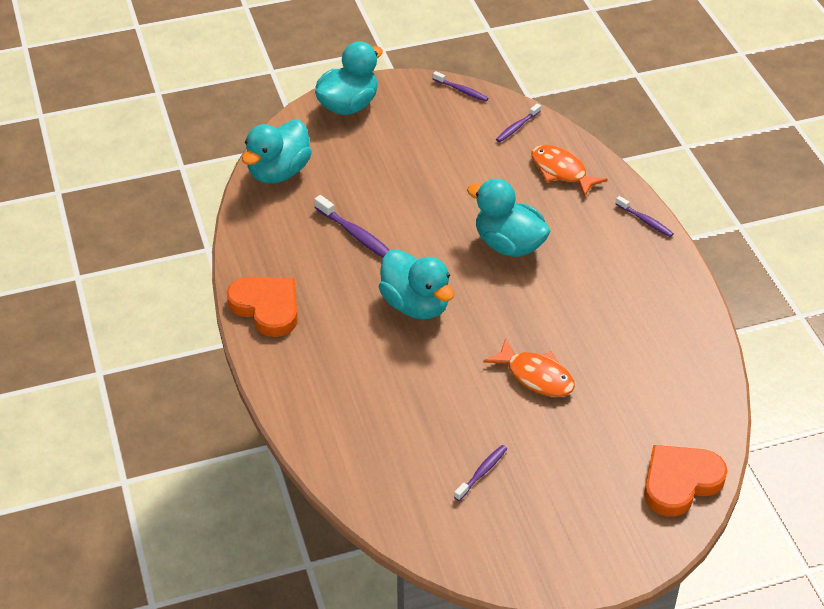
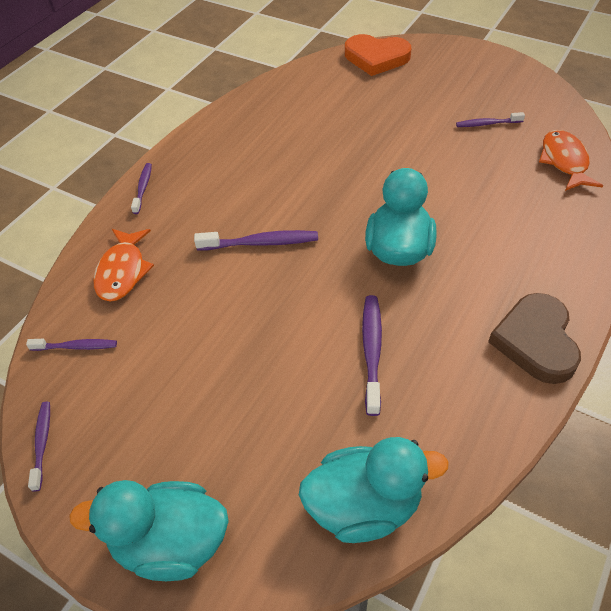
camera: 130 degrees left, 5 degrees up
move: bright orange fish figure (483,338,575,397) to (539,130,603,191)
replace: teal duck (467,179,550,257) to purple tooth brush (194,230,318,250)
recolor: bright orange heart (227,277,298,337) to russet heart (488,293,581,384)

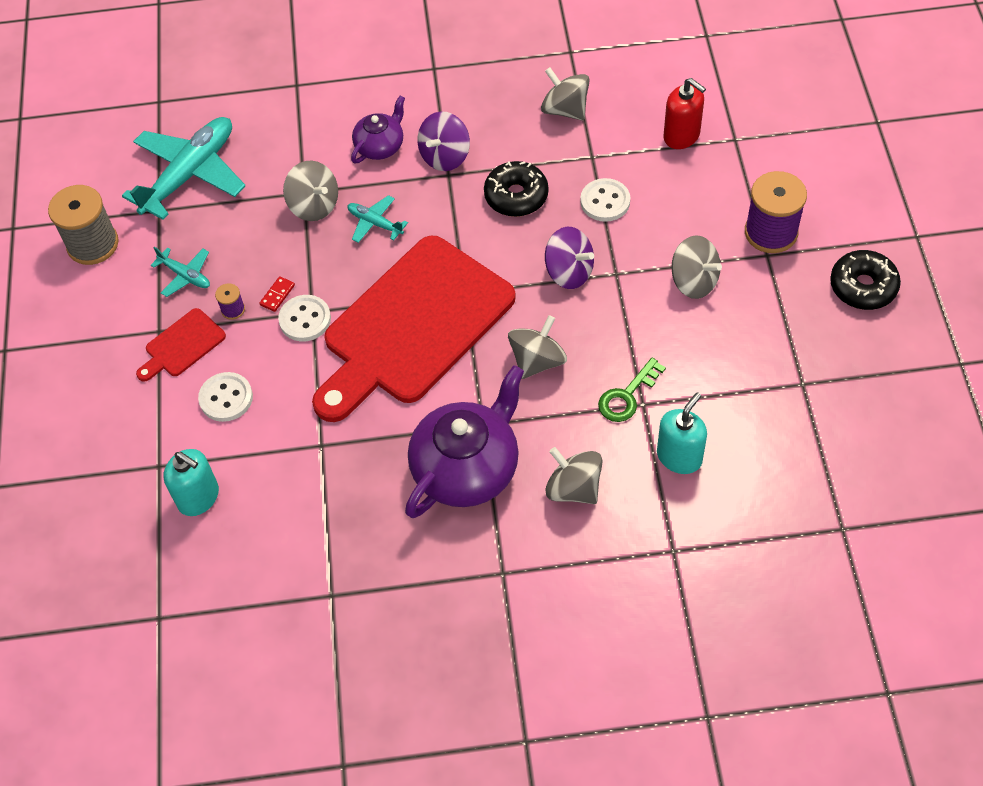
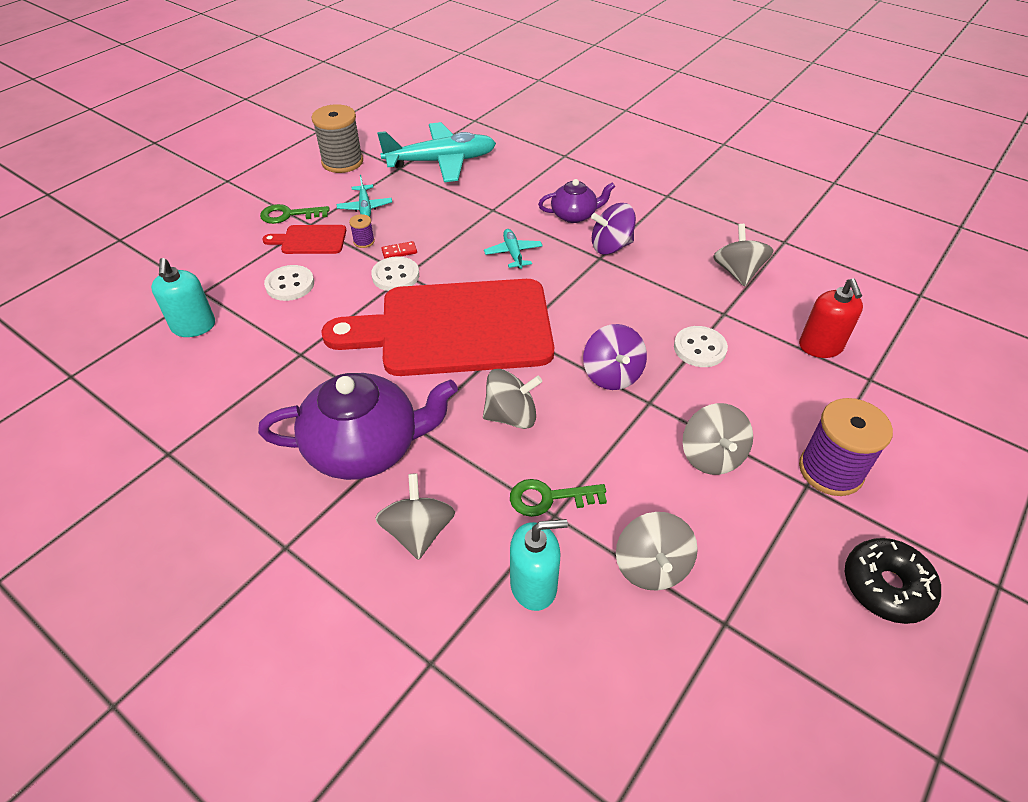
camera: 40 degrees right, 10 degrees down
delete: ebony glazed donut (484,161,548,217)
insert: green key (260,204,329,224)
move: gray spinning top (283,161,338,221) to (616,512,698,590)

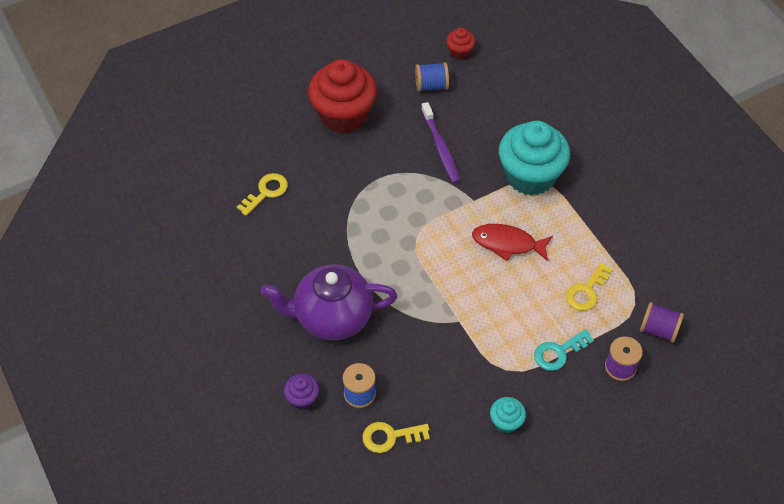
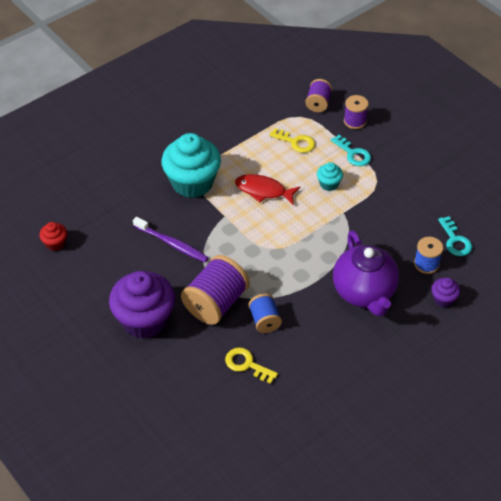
camera: 100 degrees left, 5 degrees down
insert: purple spool (181,255,250,325)
move: cobalt spool (415,62,449,92) to (249,294,282,333); teal cupcake (490,397,526,434) to (317,162,343,191)
recolor: red cupcake (308,59,377,134) to purple cupcake (109,271,175,339); bright yellow key (362,422,430,453) to teal key (438,216,472,256)
rotate: purple tooth brush (421,102,460,183) = (133,217,209,262) 60 degrees clockwise; red fish figure (472,224,553,261) = (235,174,300,204) 105 degrees clockwise

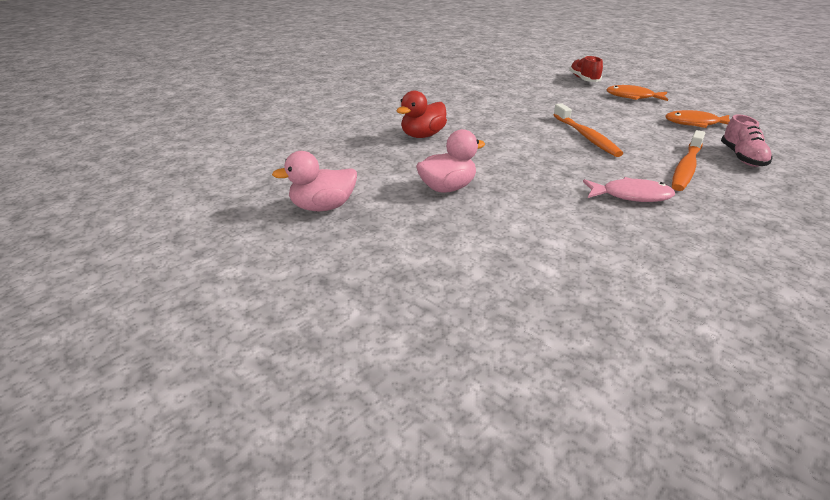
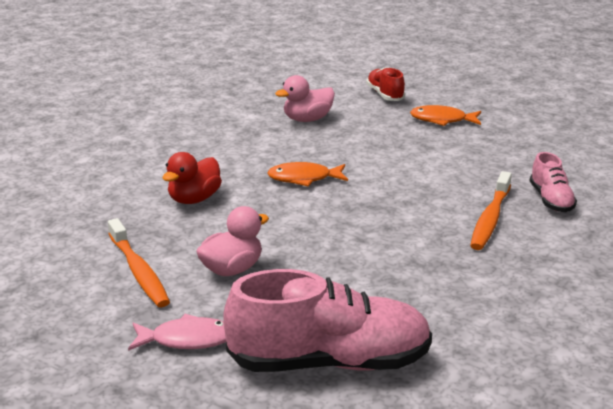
camera: 10 degrees left, 5 degrees down
insert: rosy shoe (223,269,432,372)
move: bright orange tooth brush (553,103,623,157) to (108,218,170,307); bright orange fish figure (665,110,730,128) to (267,162,348,187); rosy duck (272,151,357,211) to (275,75,335,122); rosy fish figure (583,177,675,202) to (128,314,226,351)

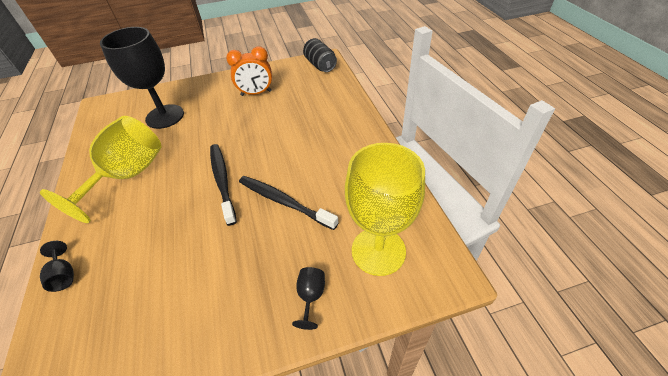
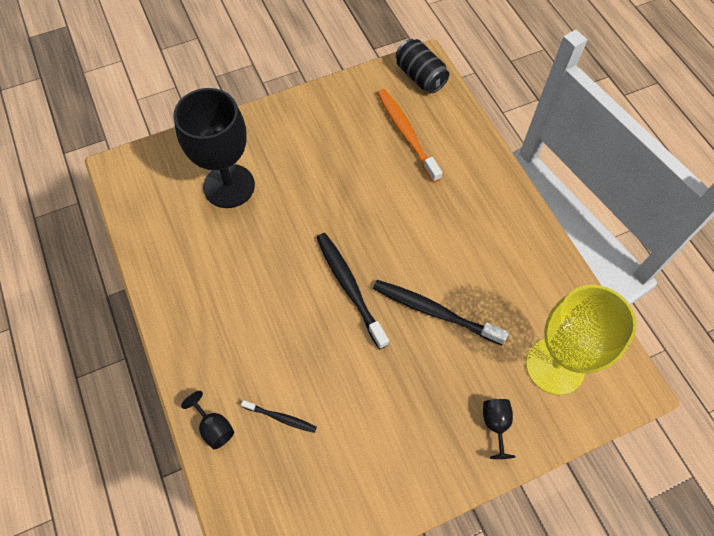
camera: 10 degrees left, 15 degrees up
delete: bright orange clock (226,46,272,96); bright yellow chalice (40,116,161,223)
insert: bright orange tooth brush (377,89,442,183); ebony tooth brush (241,400,317,433)

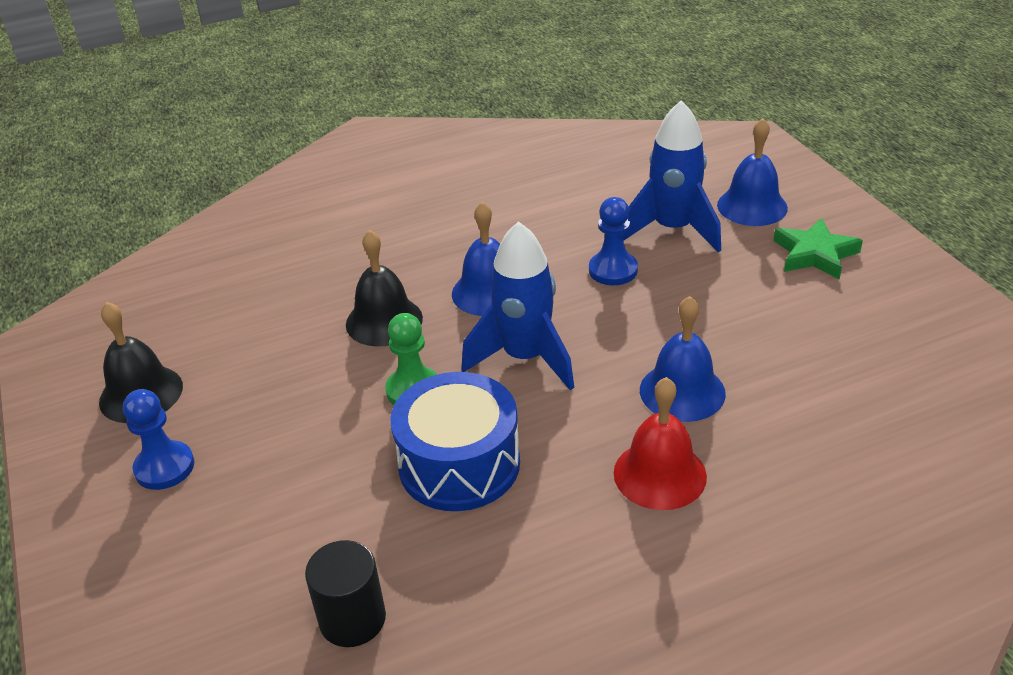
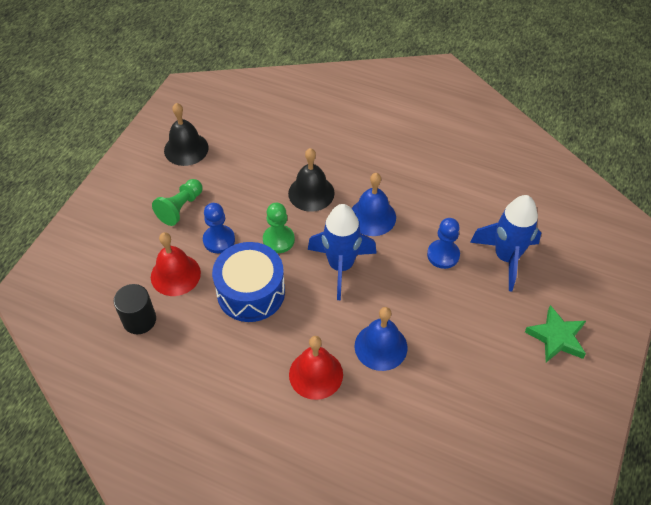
camera: 45 degrees right, 15 degrees up
delete: cobalt bell (717,118,788,226)
insert: green chess pawn (152,179,203,226); red bell (151,232,201,296)
move: cobalt chess pawn (123,389,194,490) to (203,203,235,253)

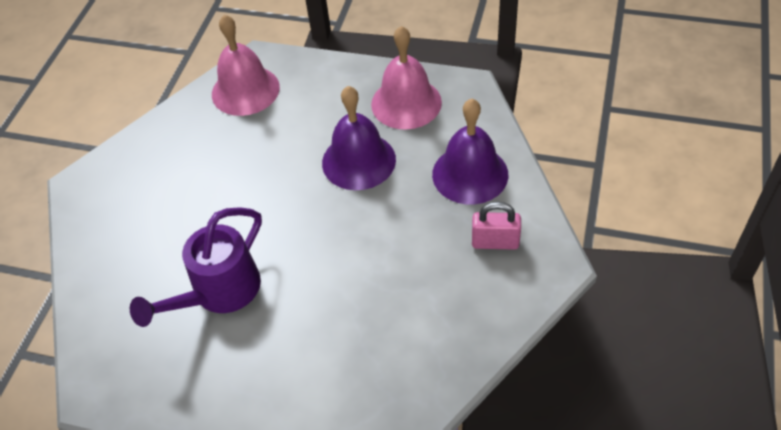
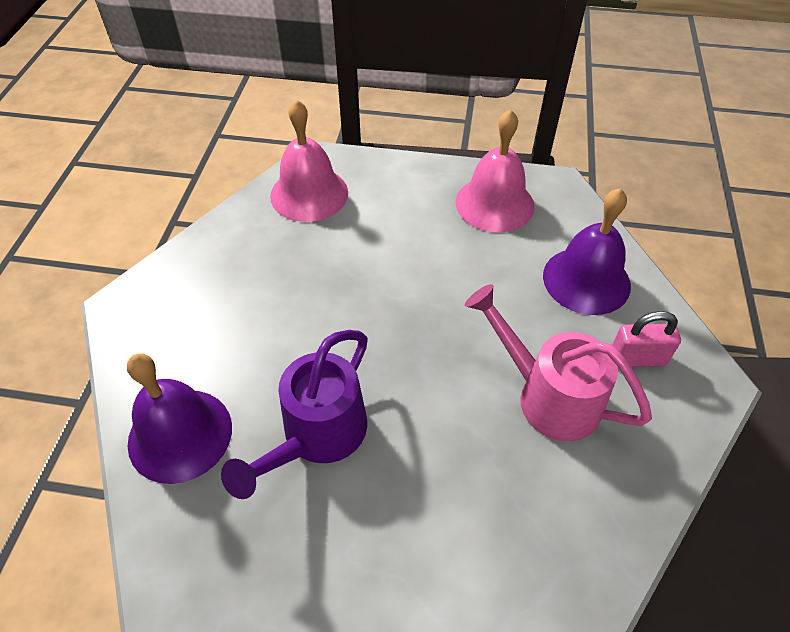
camera: 10 degrees left, 0 degrees up
insert: rosy watering pot (465,284,652,441)
move: purple bell (322,86,396,190) to (127,353,232,484)

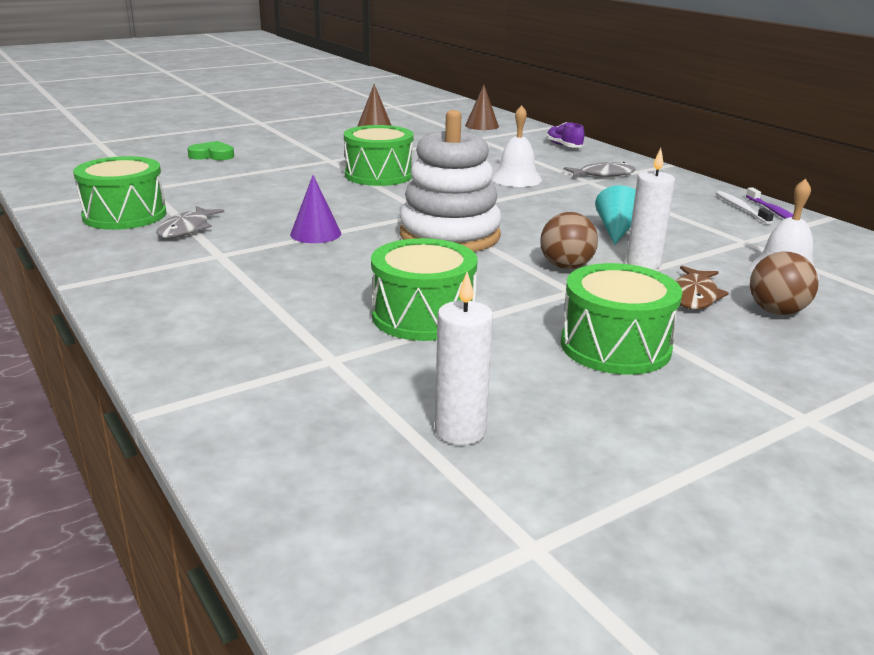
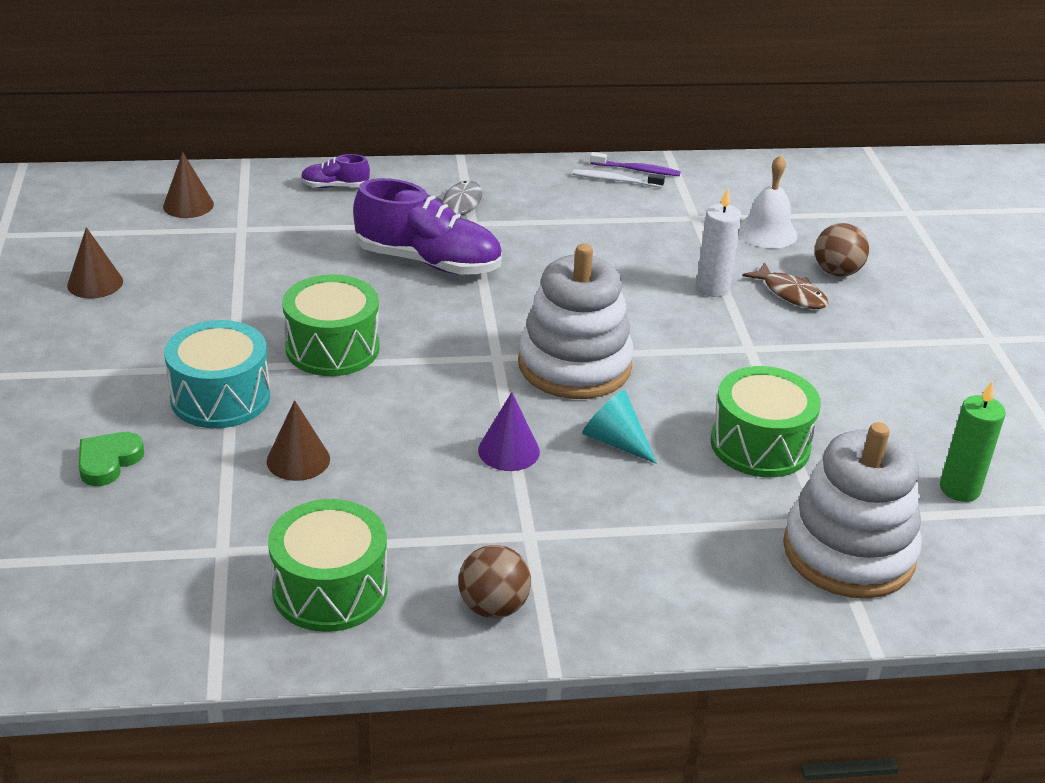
camera: 65 degrees left, 10 degrees up
delete: gray fish figure (156,206,224,238); green snare drum (561,263,682,375)
insert: teal snare drum (164,320,270,428); russet cone shape (267,400,330,481); snow-white stacking toy (783,422,922,598)
move: teal cone shape (595,185,636,245) to (582,390,657,464); russet play ball (540,212,598,269) to (458,545,531,618)
replace: snow-white bell (492,105,542,187) to purple shoe (353,178,502,275)
recolor: snow-white candle (435,272,493,445) to green candle (940,381,1005,502)

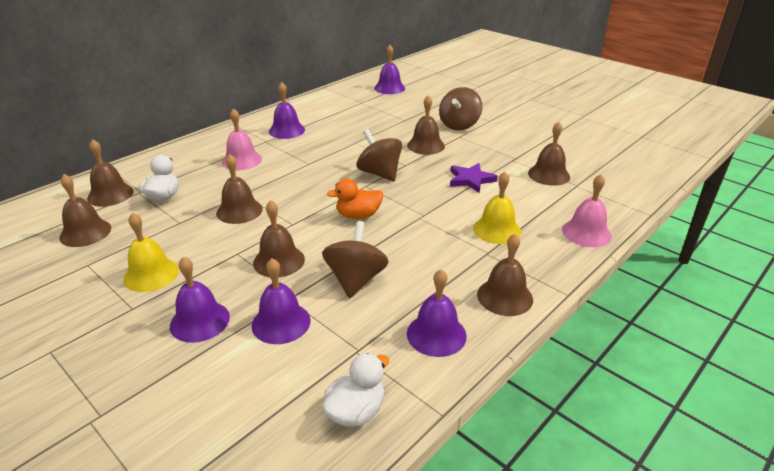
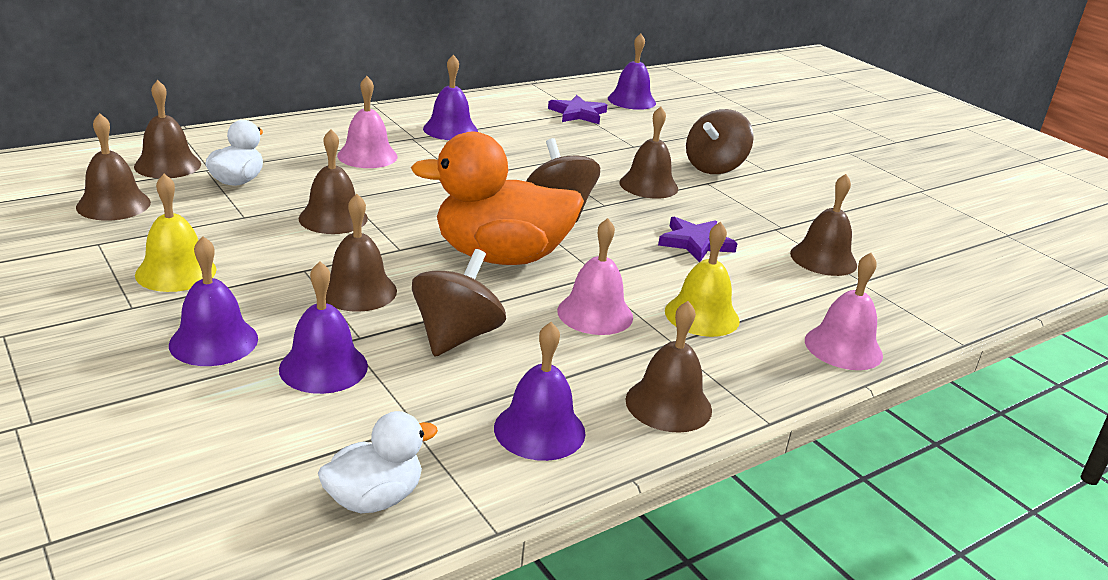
camera: 10 degrees right, 5 degrees down
insert: purple star shape (548,95,607,124); rosy bell (557,218,633,335)
resize: bright orange duck (327,179,383,219) = (411,132,584,265) x1.97

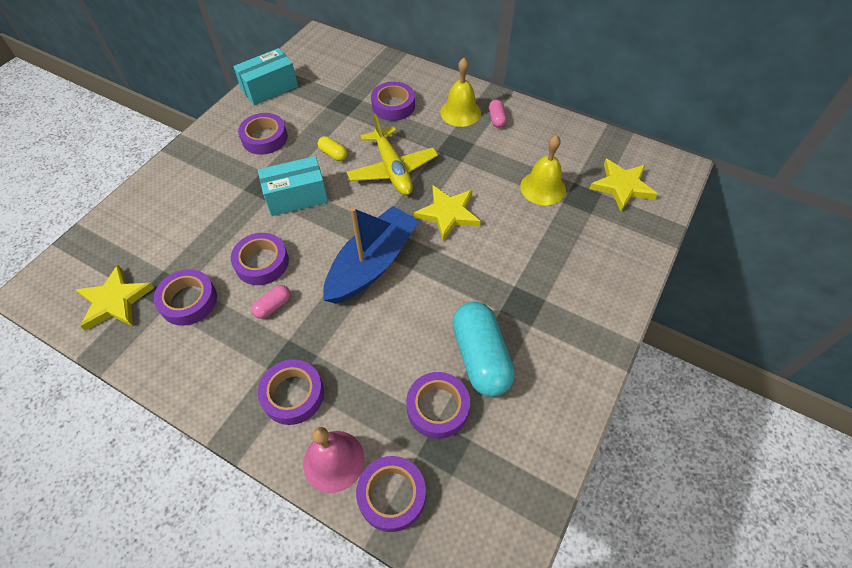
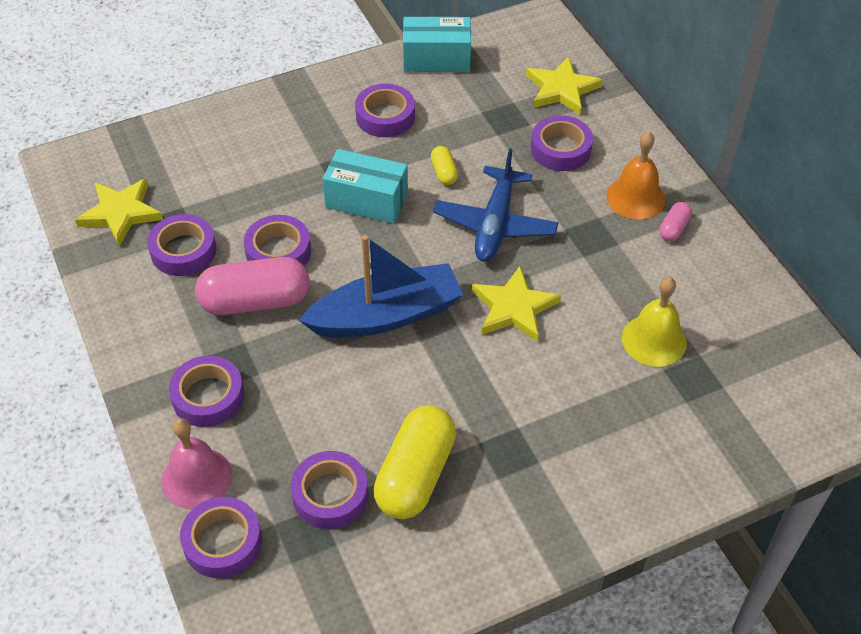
camera: 35 degrees right, 5 degrees down
move: bright yellow star shape (589,159,658,211) to (526,56,603,115)
recolor: bright yellow bell (440,58,481,127) to bright orange bell (606,132,665,219); bright yellow aeroplane (347,114,438,195) to cobalt aeroplane (433,148,558,262); teal capsule (452,302,515,397) to bright yellow capsule (373,405,456,519)
resize: rosy capsule (251,285,290,319) = (195,257,310,315) x2.19

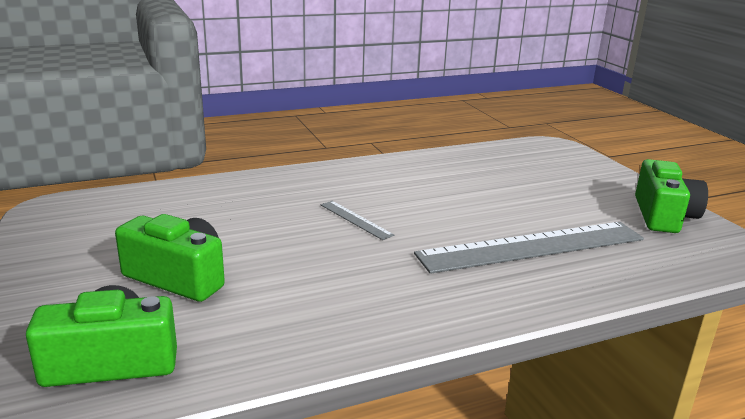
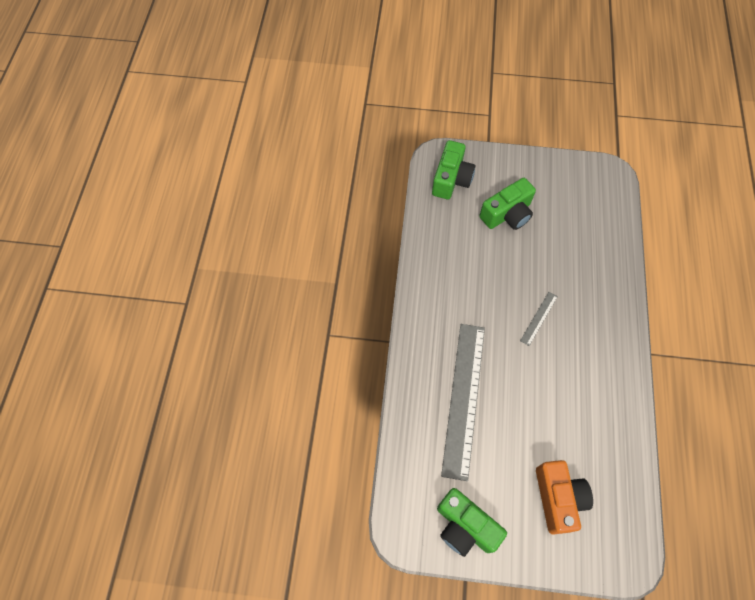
camera: 120 degrees right, 40 degrees up
insert: bright orange photo camera (536,460,593,535)
rotate: gray straightedge (321,201,394,240) = (520,292,558,346) 45 degrees counterclockwise

